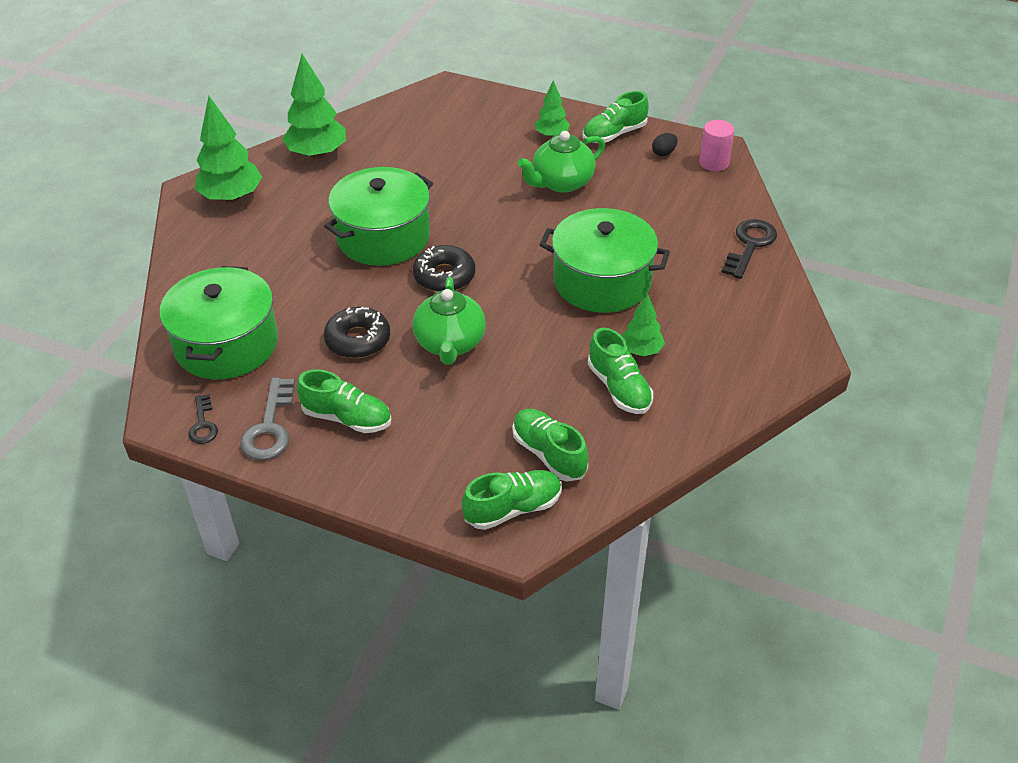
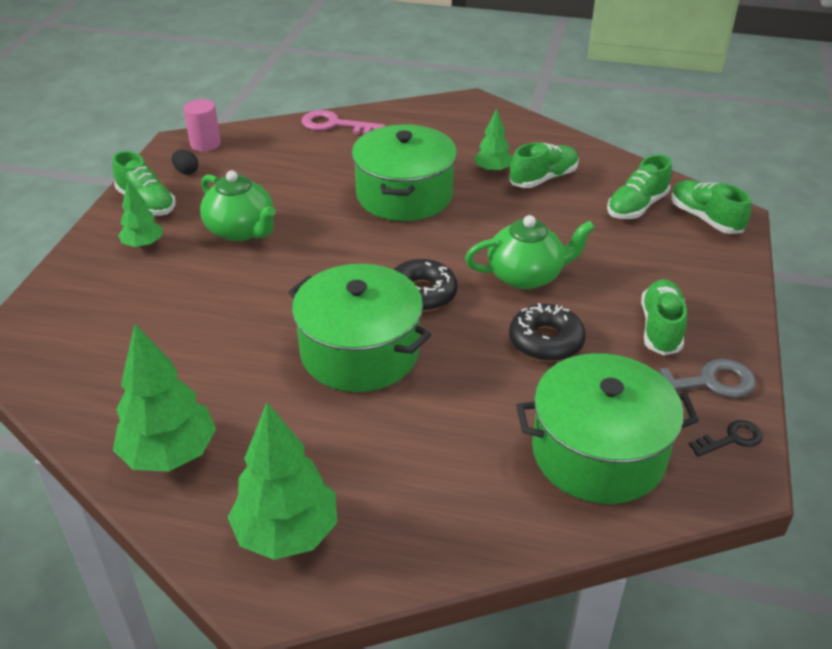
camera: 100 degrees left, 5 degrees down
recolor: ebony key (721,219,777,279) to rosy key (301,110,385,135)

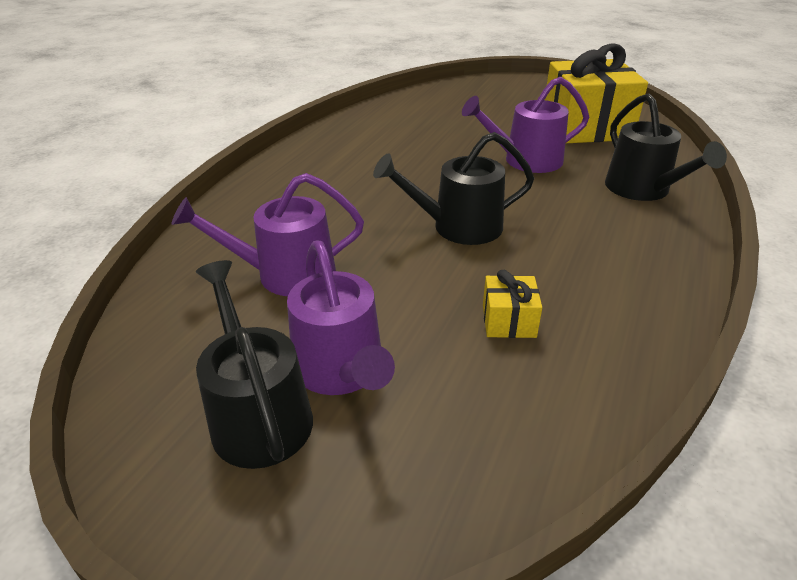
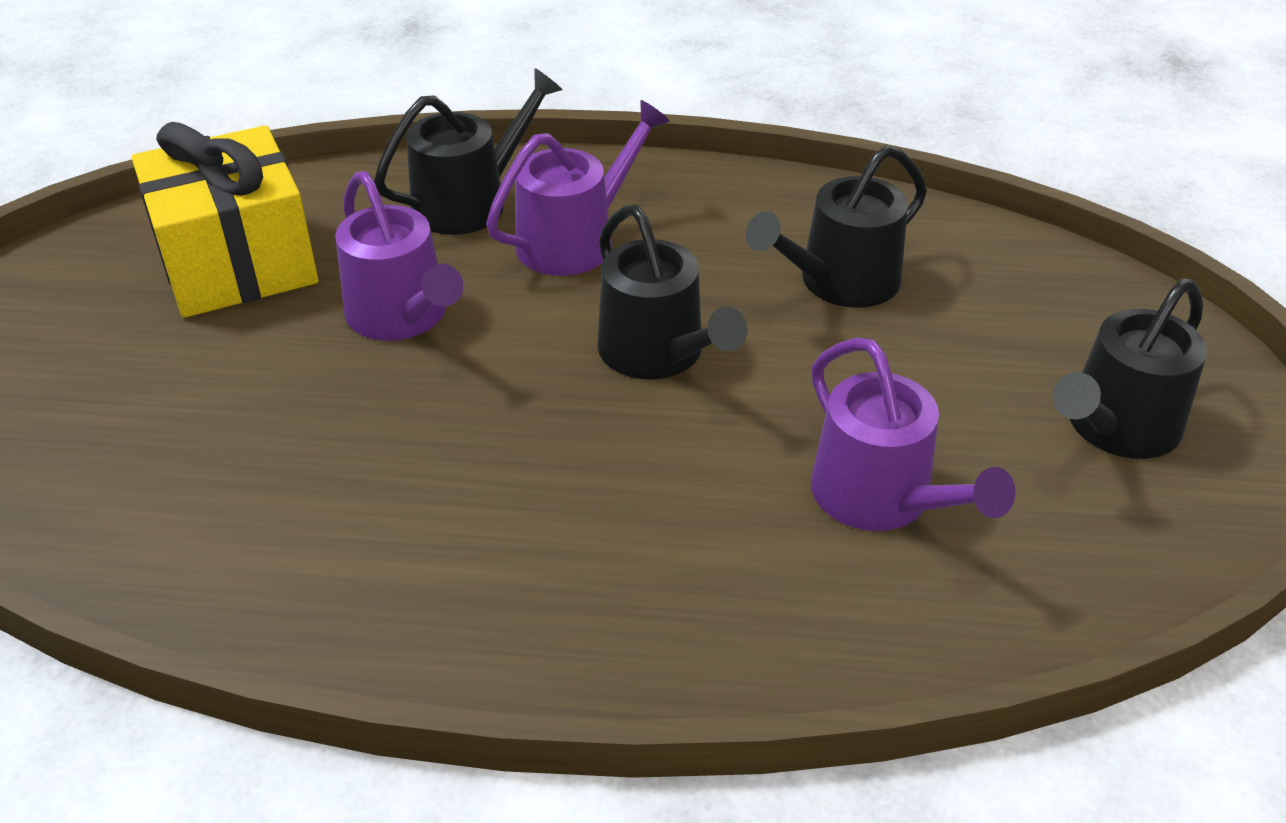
camera: 110 degrees left, 5 degrees up
move: purple watering pot (287,241,395,395) to (486,100,670,276)
replace: bright yellow present (483,270,542,338) to ebony watering pot (746,145,927,308)

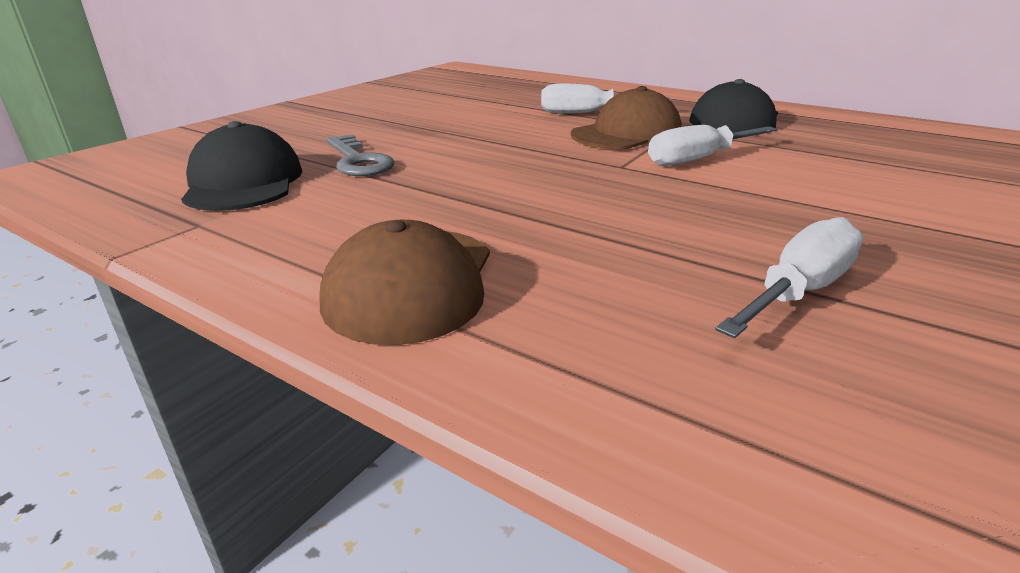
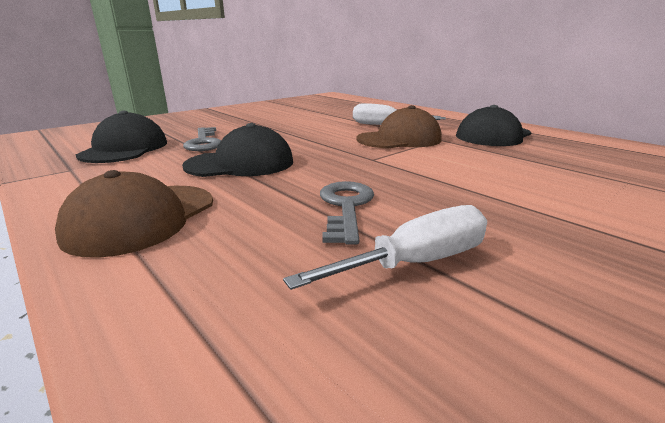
camera: 15 degrees right, 5 degrees down
delete: snow-white screwdriver (648,125,778,166)
insert: ebony baseball cap (182,123,293,177); gray key (320,181,374,245)

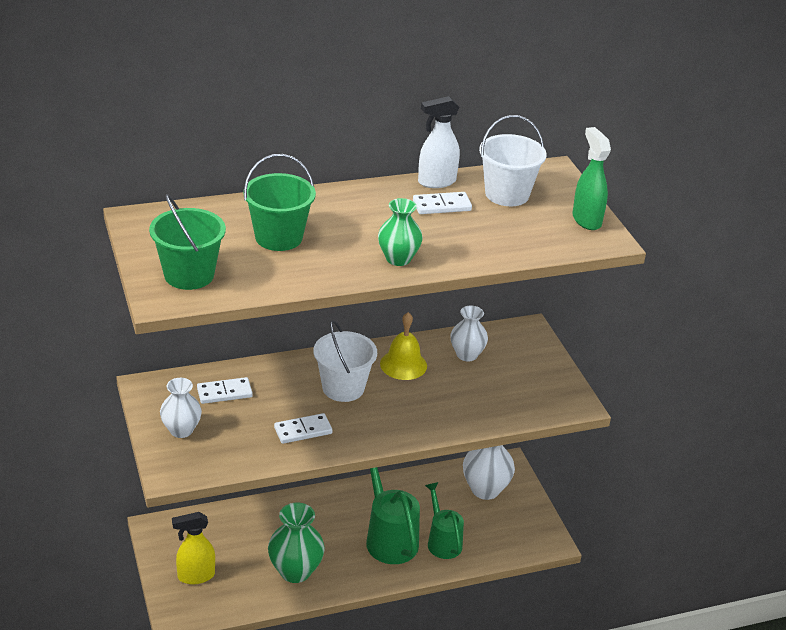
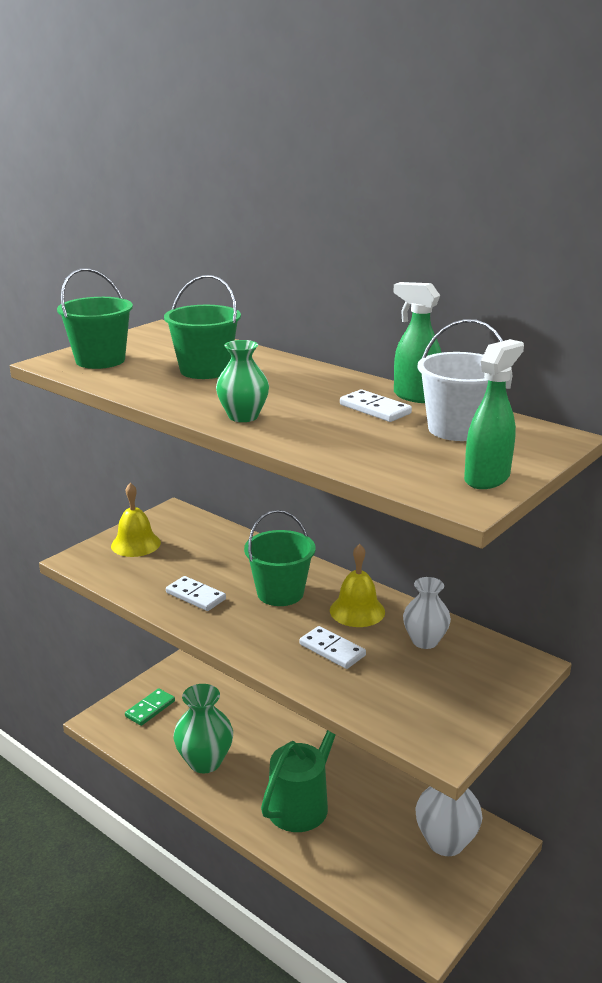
camera: 60 degrees right, 10 degrees down
delete: green watering pot (425,482,464,559)
move: snow-white domino piece (197,377,253,404) to (300,626,366,669)
replace: snow-white tall vase (160,378,202,438) to bright yellow bell (111,483,161,557); bright yellow spray bottle (172,512,215,584) to green domino piece (125,688,175,726)
recolor: snow-white spray bottle (418,96,460,188) to green spray bottle (393,282,441,403); snow-white pail (313,320,377,402) to green pail (244,510,316,606)

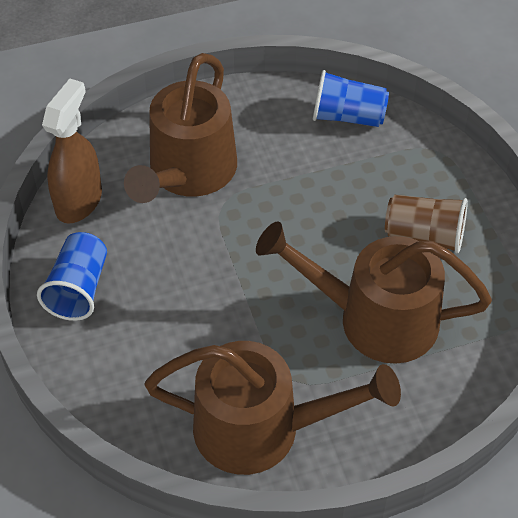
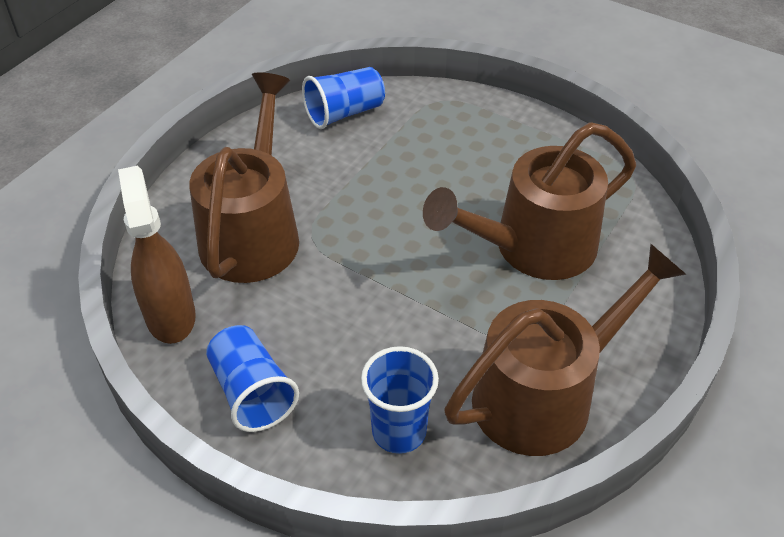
camera: 40 degrees left, 5 degrees down
delete: russet tumbler (385,195,468,253)
insert: cobalt tumbler (361,346,439,454)
rotate: russet watering pot (124,53,237,203) = (189,72,299,283) 150 degrees counterclockwise

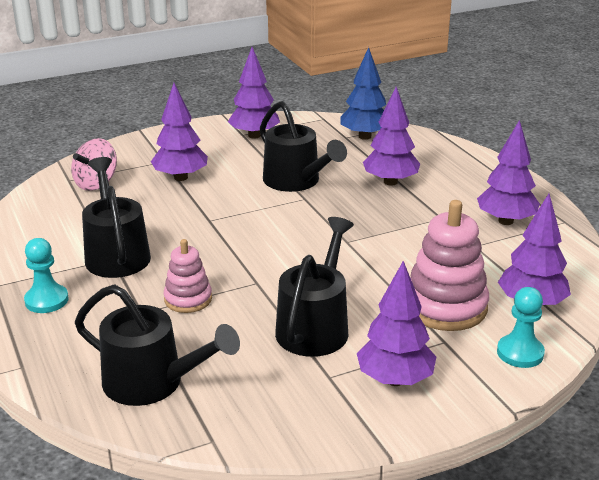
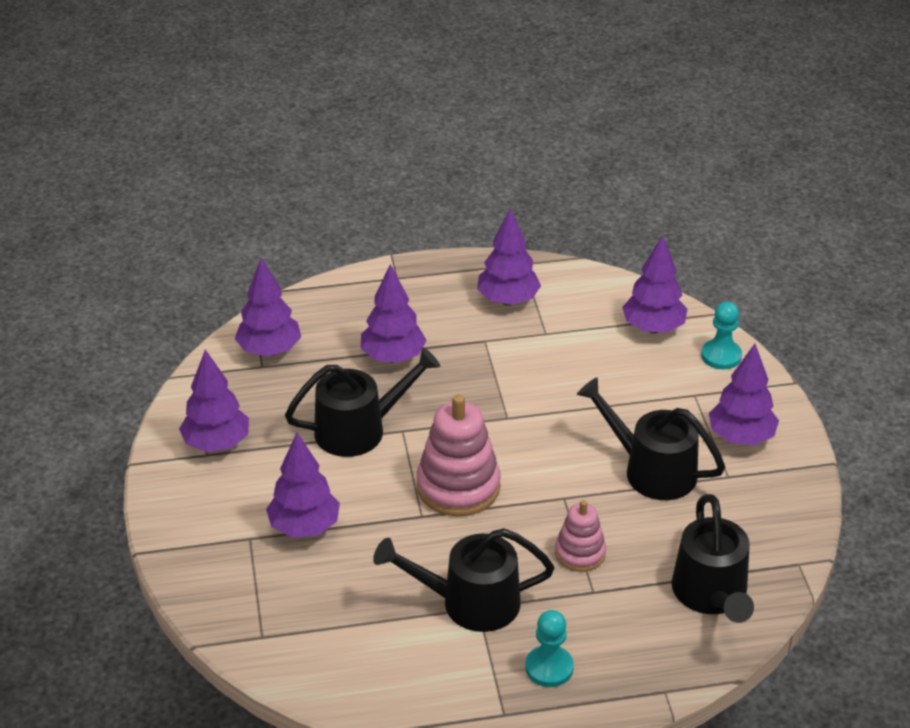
camera: 75 degrees left, 10 degrees up
delete: rosy spinning top (71,138,117,191)
move: rosy stacking toy (410,200,489,331) to (417,394,501,516)
recolor: cobalt tree (340,47,386,140) to purple tree (235,258,301,356)
rotate: ebony watering pot (75,285,240,406) = (672,494,754,623) 135 degrees clockwise

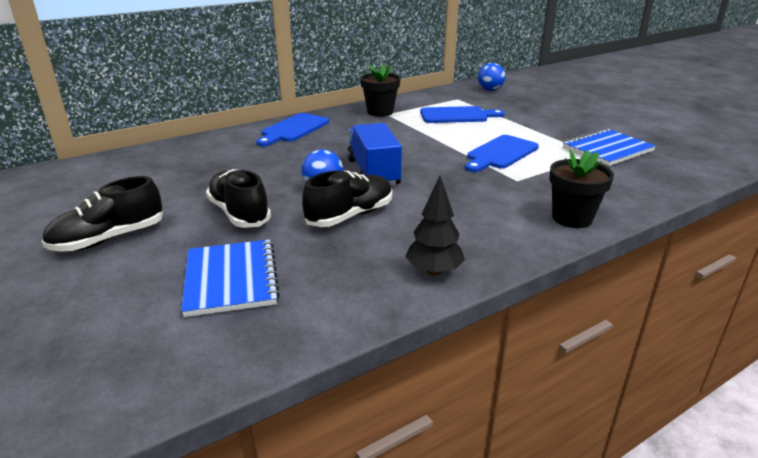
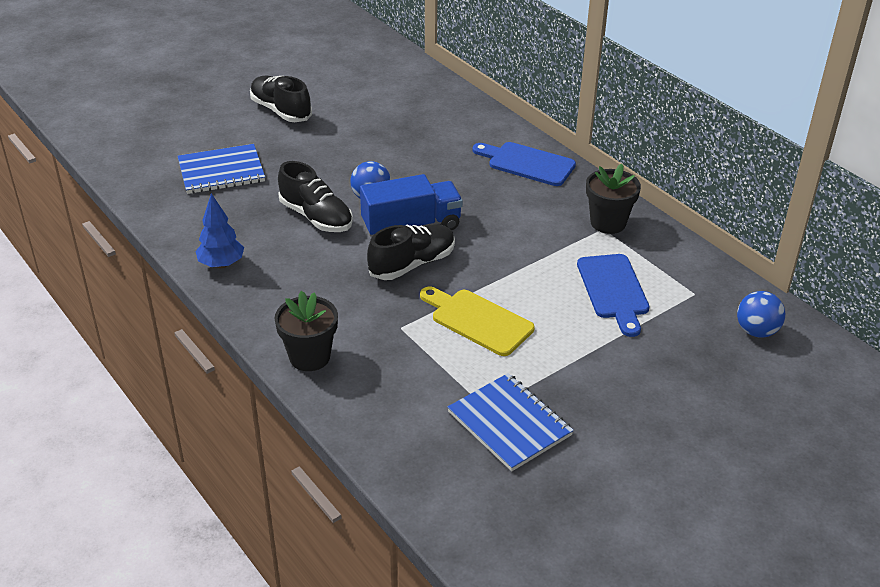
camera: 85 degrees right, 10 degrees up
move: ebony shoe (206,169,271,228) to (367,224,455,280)
recolor: cobalt chopping board (465,135,539,172) to bright yellow chopping board (420,286,535,356); ebony tree (405,176,465,276) to cobalt tree (195,193,244,268)

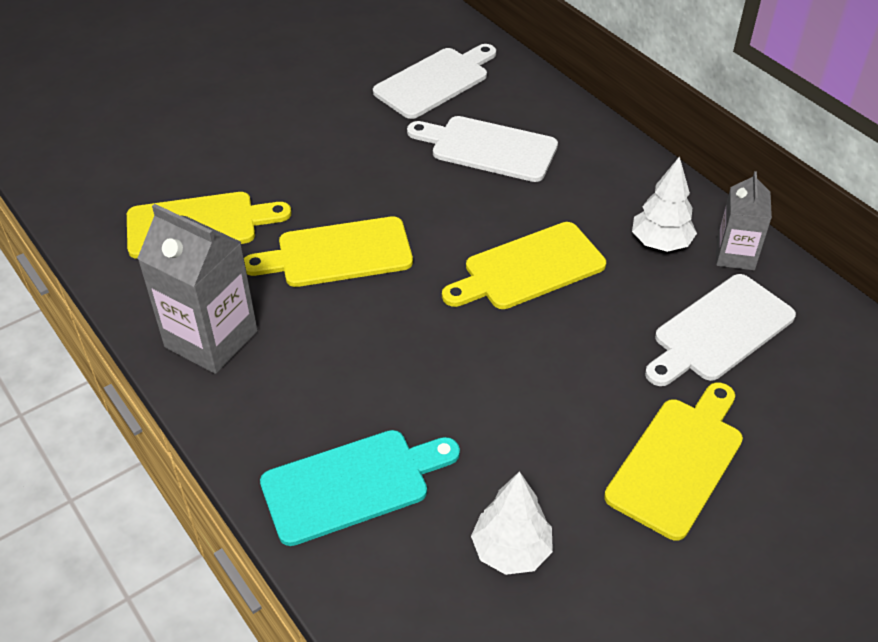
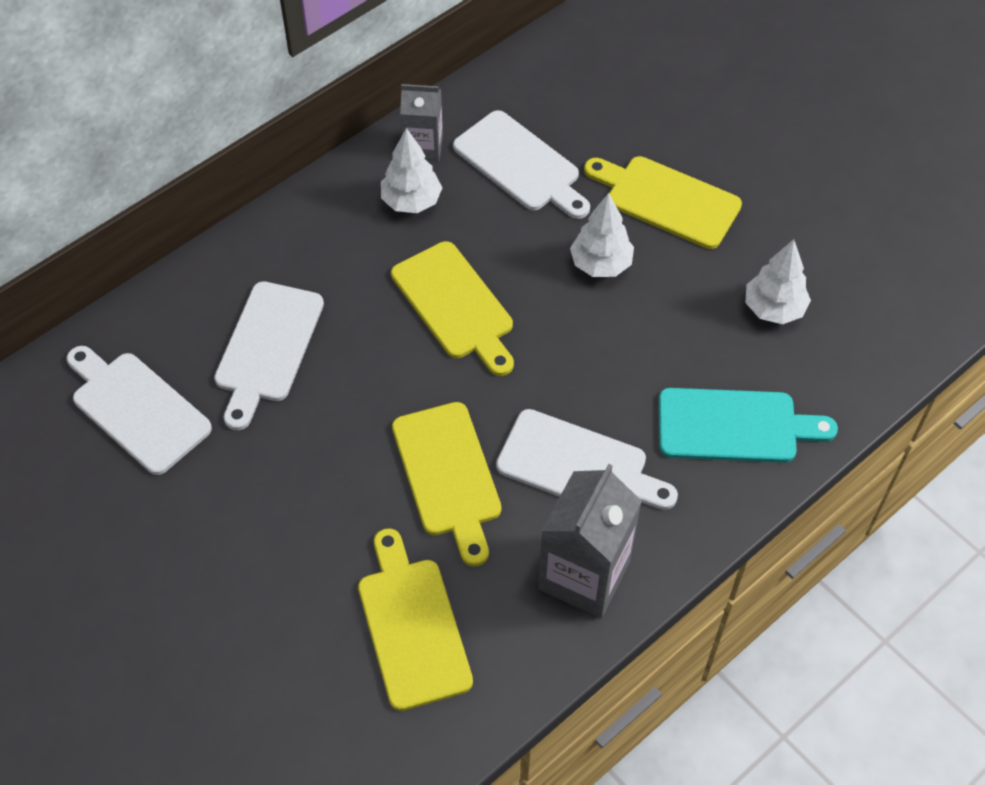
camera: 95 degrees left, 10 degrees up
insert: snow-white tree (570,193,634,277); snow-white chopping board (496,409,678,510)
rotate: teal chopping board (260,430,460,546) = (659,388,838,463) 120 degrees clockwise

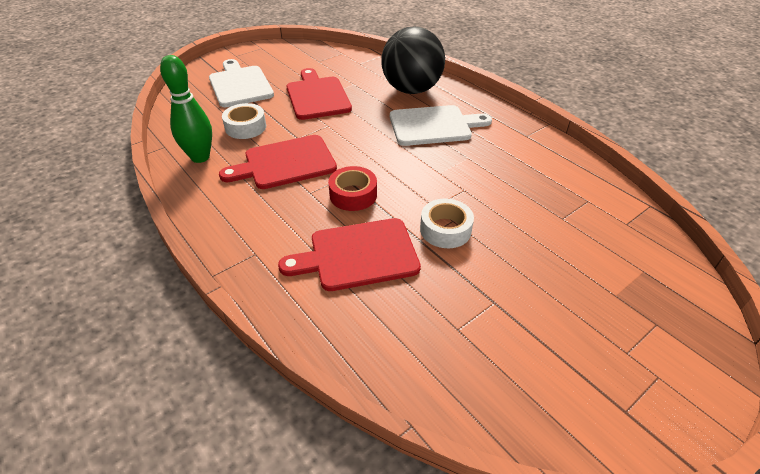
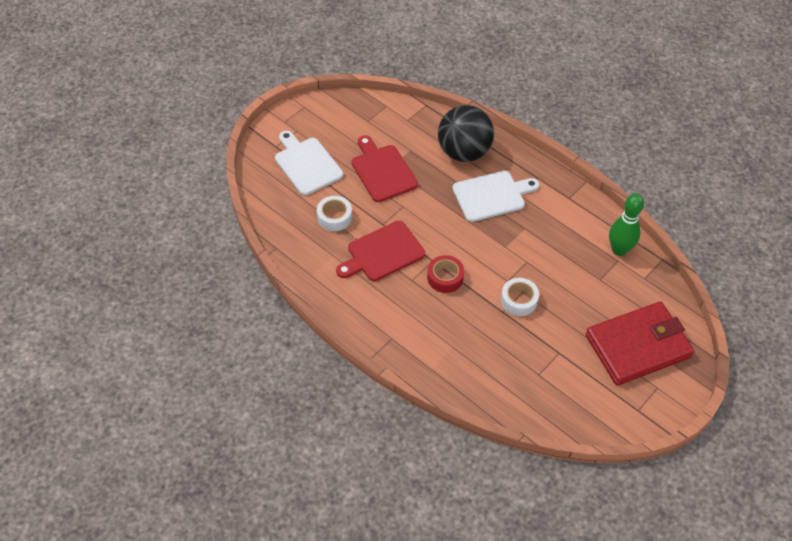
camera: 10 degrees left, 10 degrees up
delete: red chopping board (278,218,421,291)
insert: red card wallet (586,302,694,386)
move: green bowling pin (160,55,212,163) to (609,193,644,256)

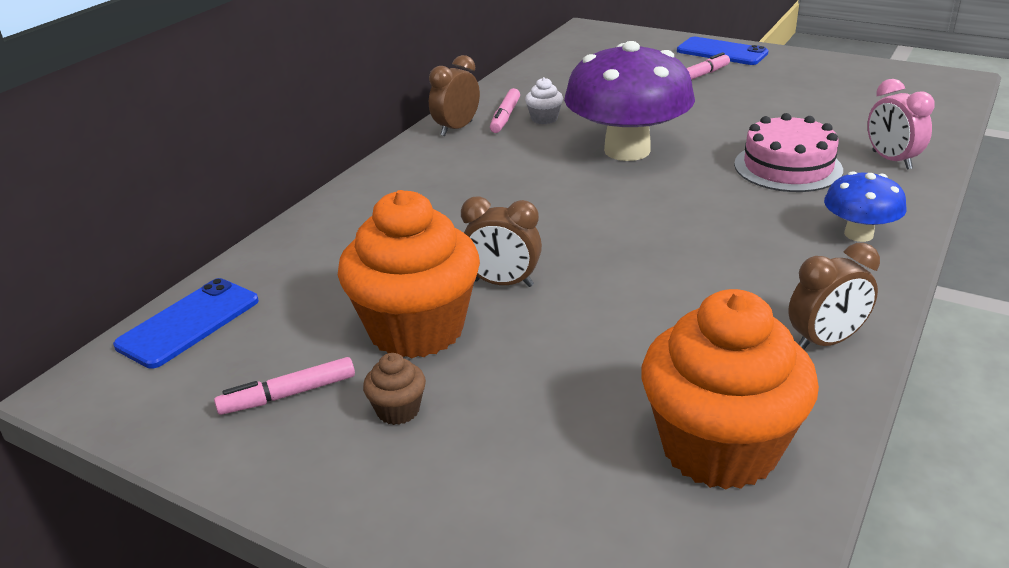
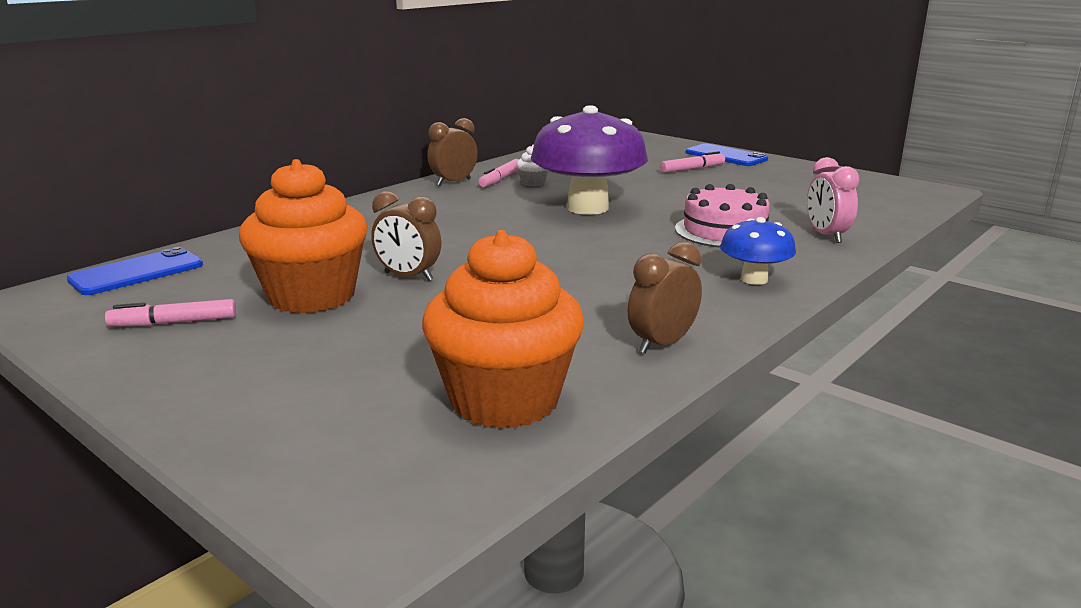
camera: 10 degrees right, 10 degrees down
delete: russet cupcake (363,353,426,425)
rotate: russet clock (788,243,880,349) = (628,242,702,354) 150 degrees clockwise

